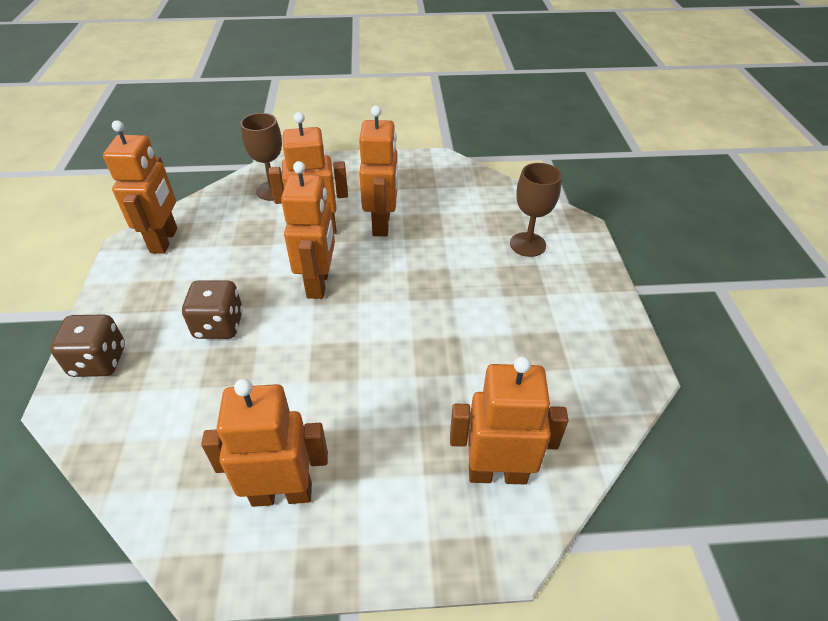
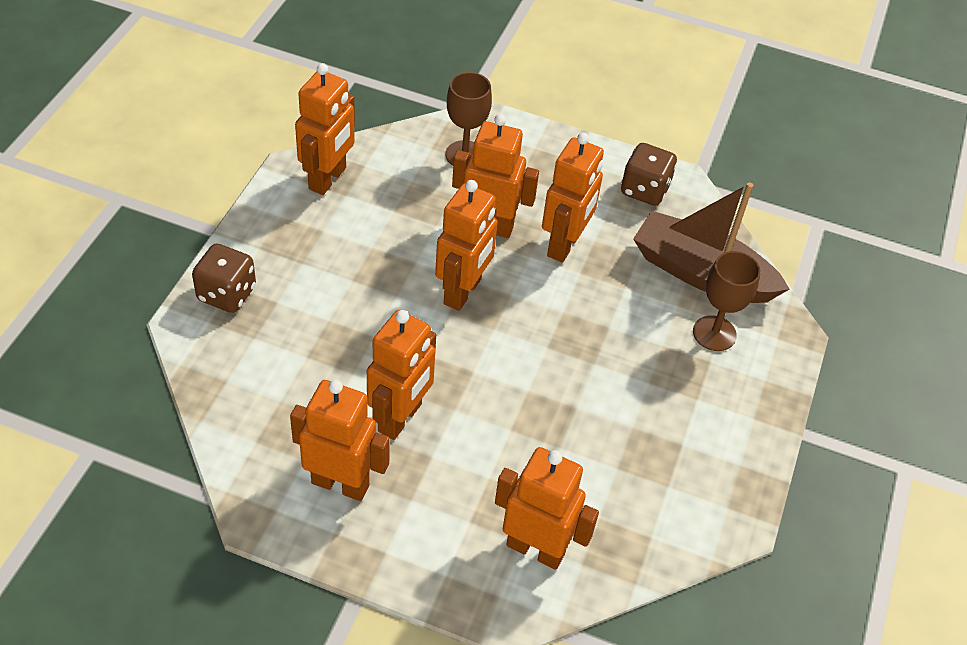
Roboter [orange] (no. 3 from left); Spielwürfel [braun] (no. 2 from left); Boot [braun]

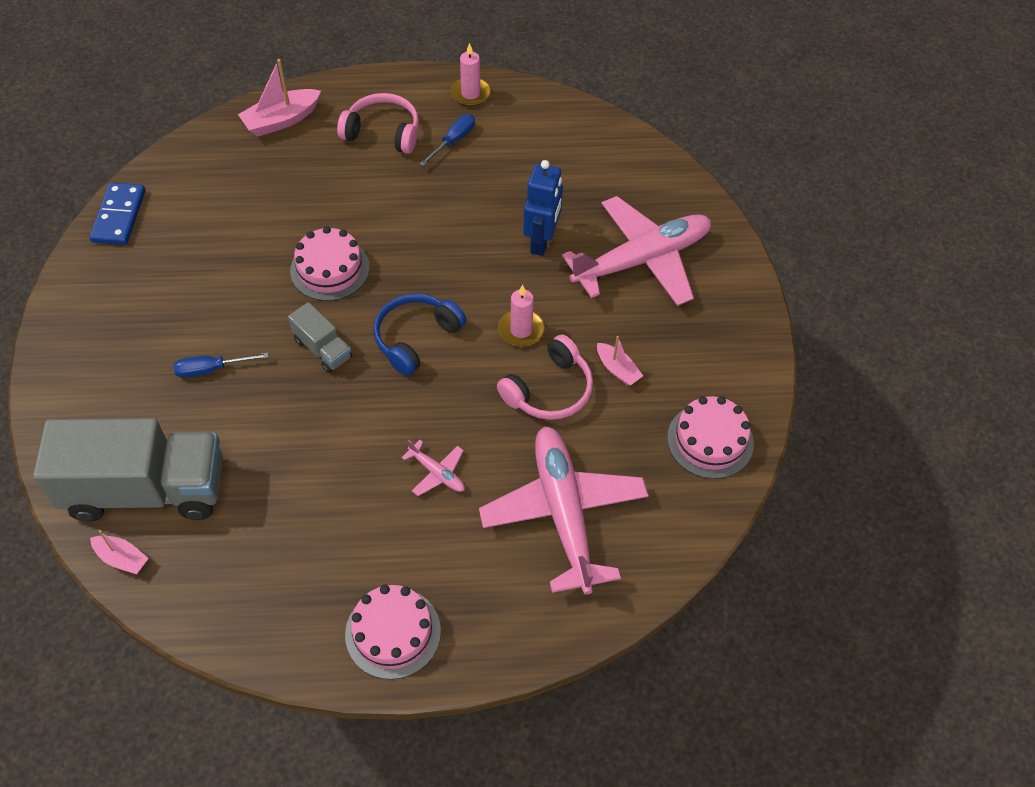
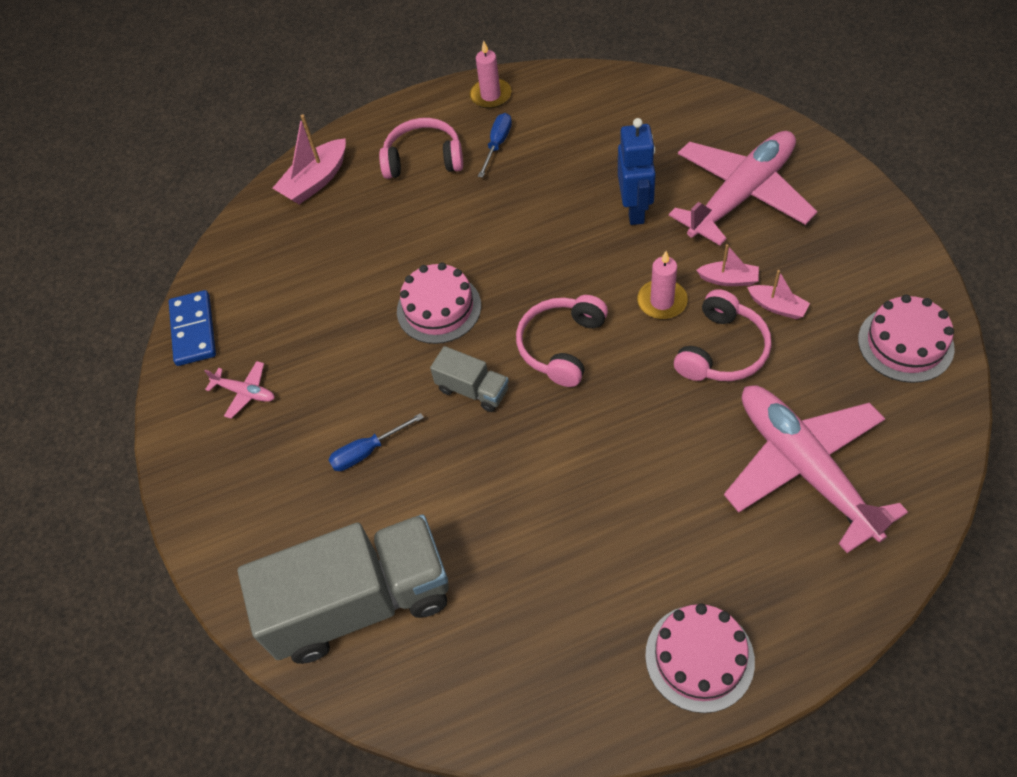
Flugzeug [rosa] (no. 1 from left); Kopfhörer [rosa] (no. 2 from left); Boot [rosa] (no. 2 from left)

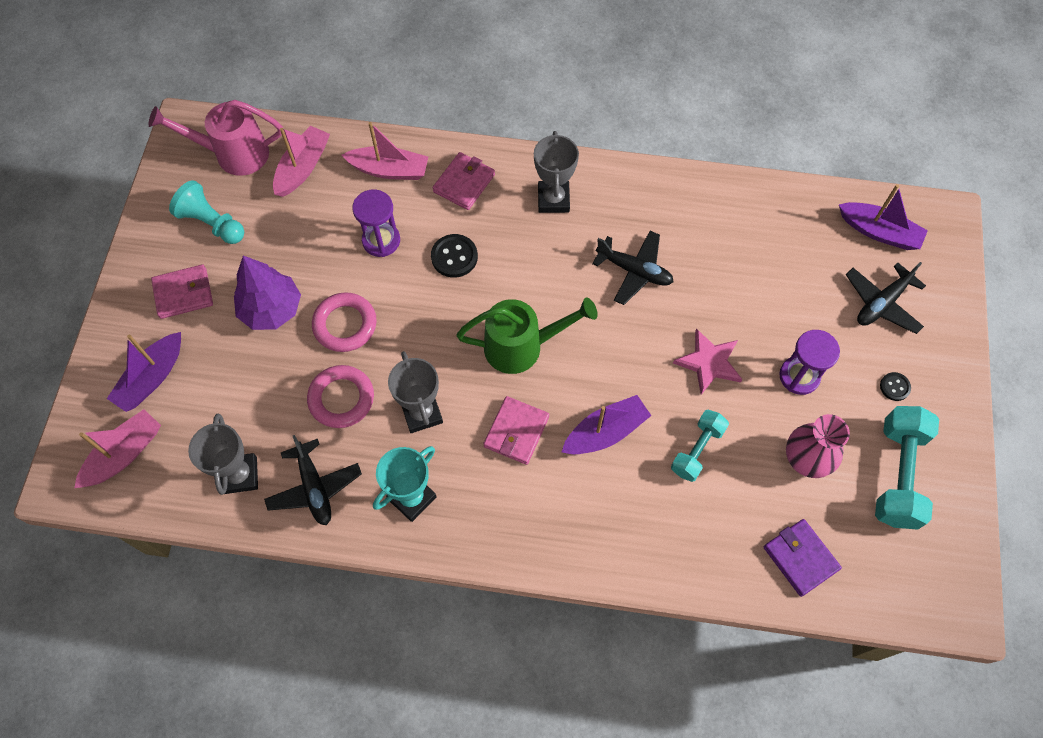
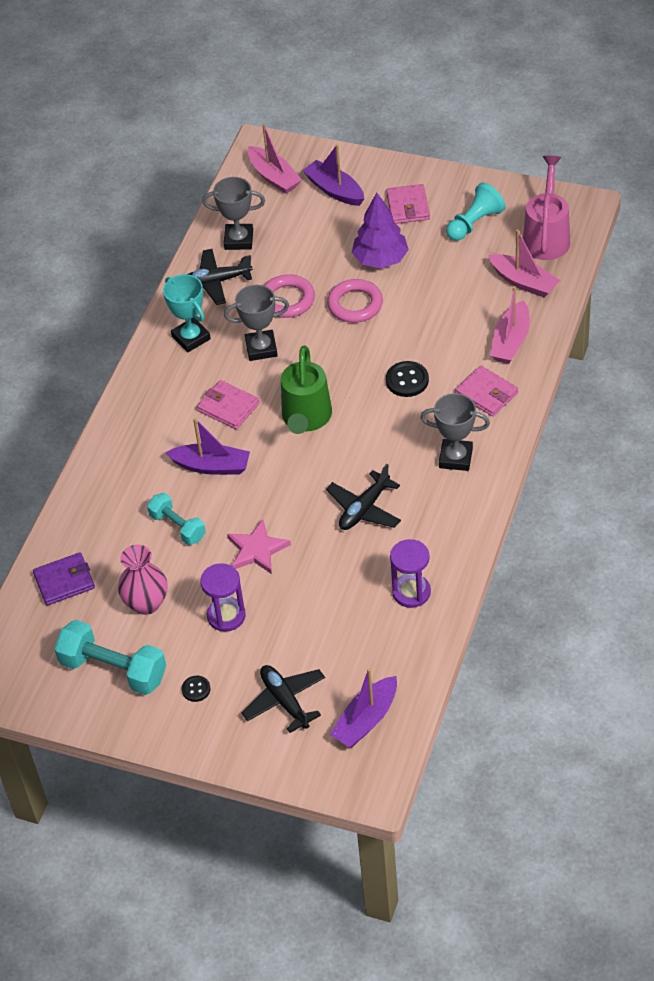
Boot [lila] (no. 1 from left); Sanduhr [lila] (no. 2 from left)

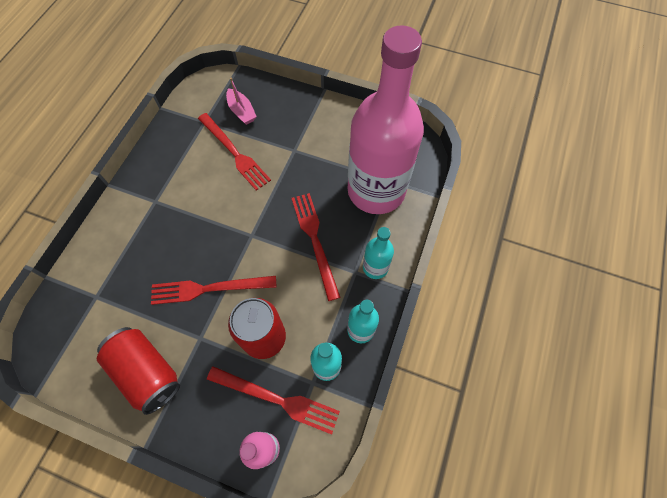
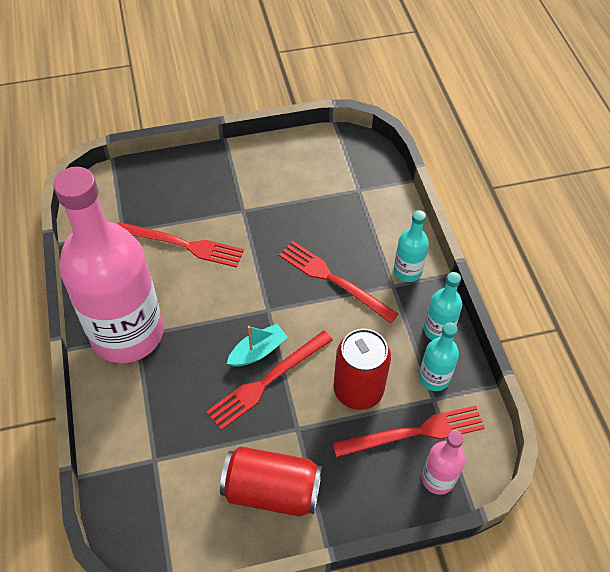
Flasche [rosa] (no. 1 from left); Boot [türkis]; Boot [rosa]

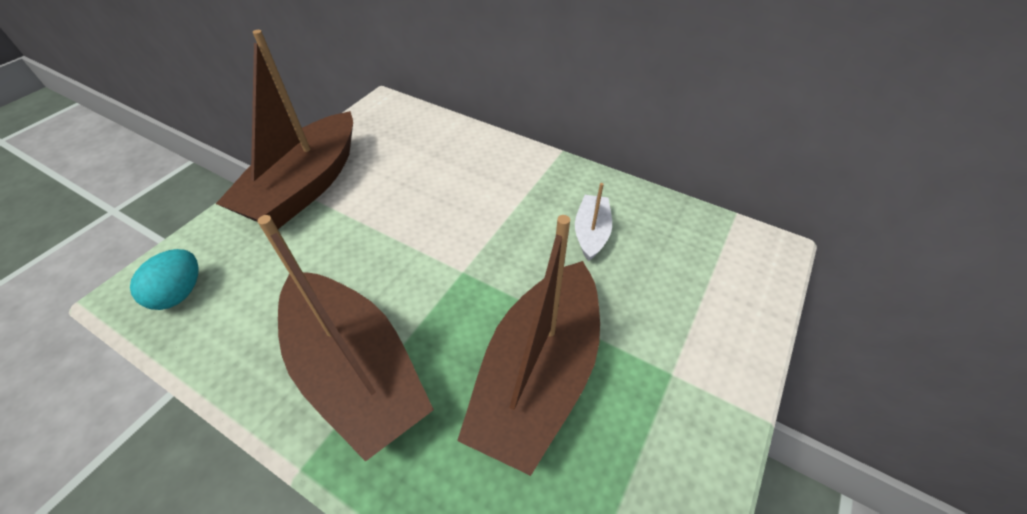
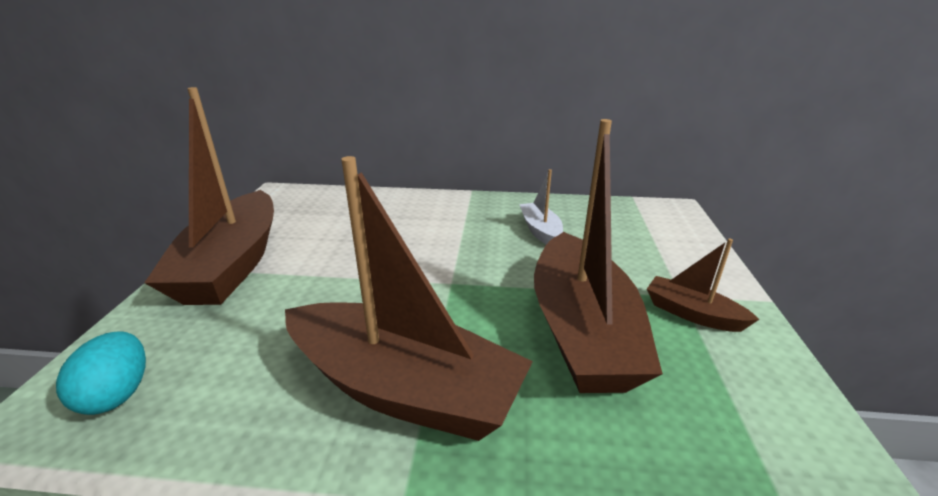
Boot [braun] (no. 4 from left)

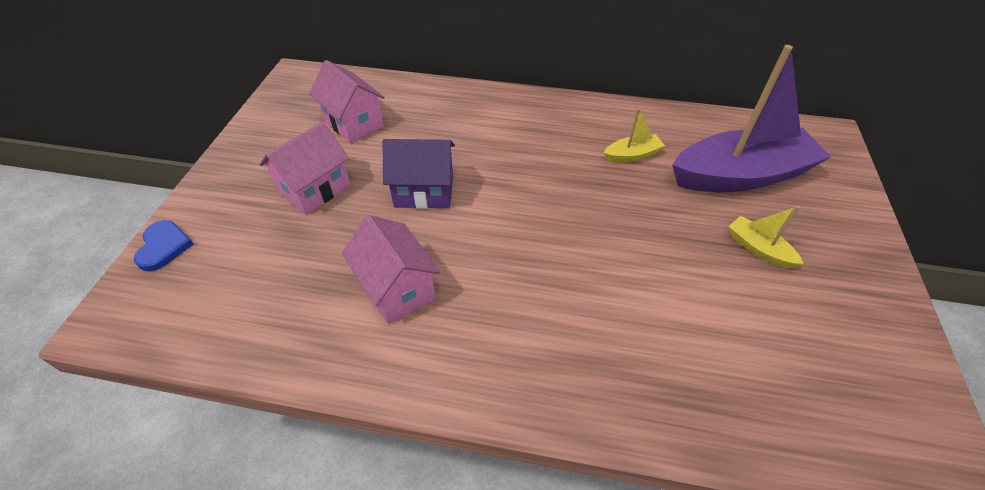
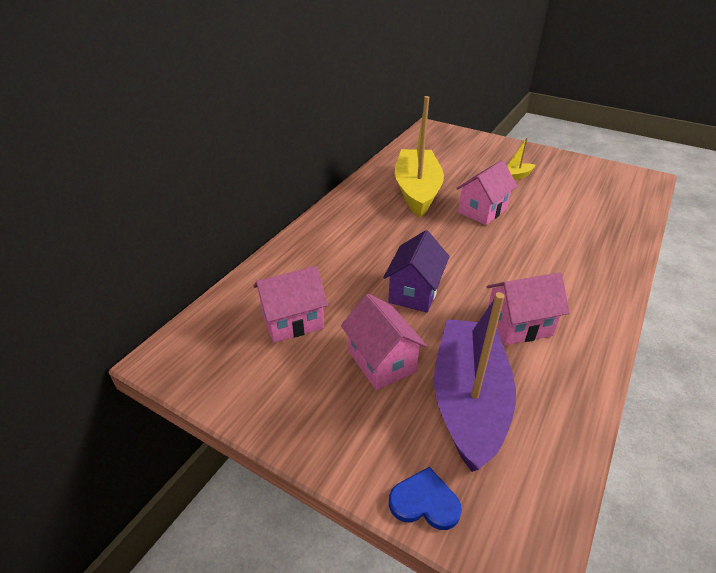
Boot [gelb] (no. 1 from left); Boot [lila]; Haus [rosa] (no. 3 from left)

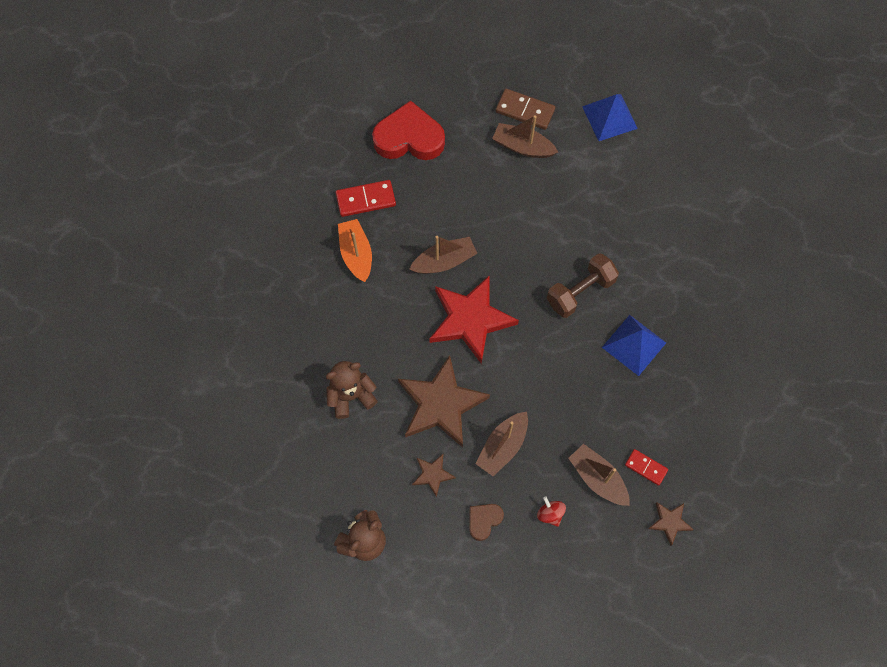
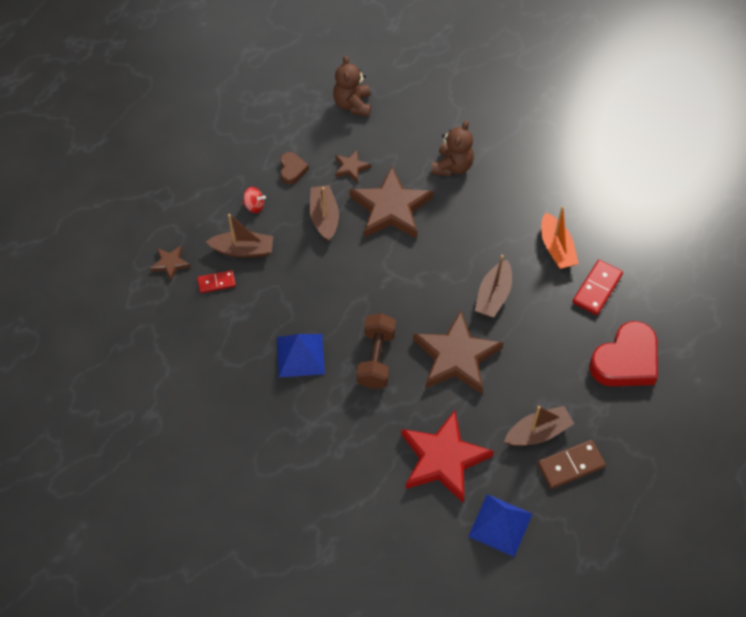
Stern [rot]; Stern [braun] (no. 4 from left); Boot [orange]

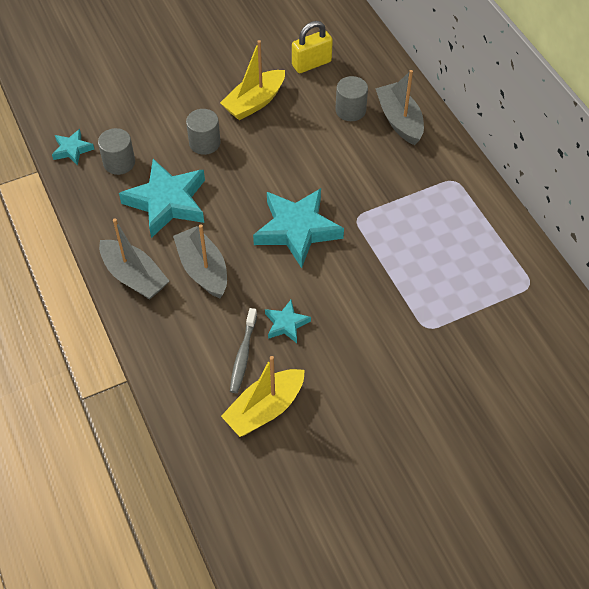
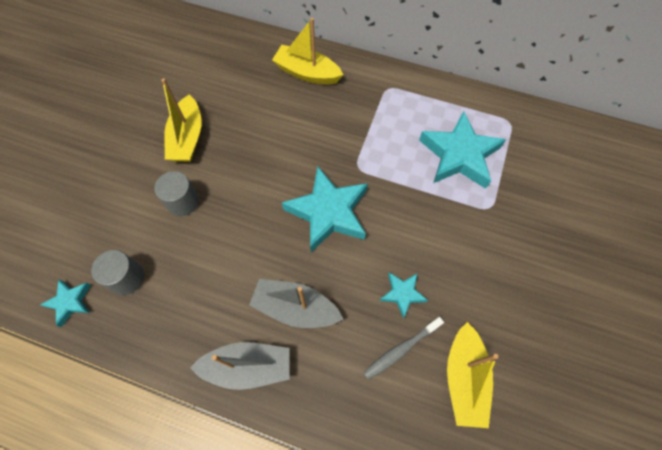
Boot [gelb] (no. 2 from left); Zahnbürste [grau]; Stern [türkis] (no. 4 from left); Vorhängeschloss [gelb]; Vollzylinder [grau] (no. 3 from left in the first image)

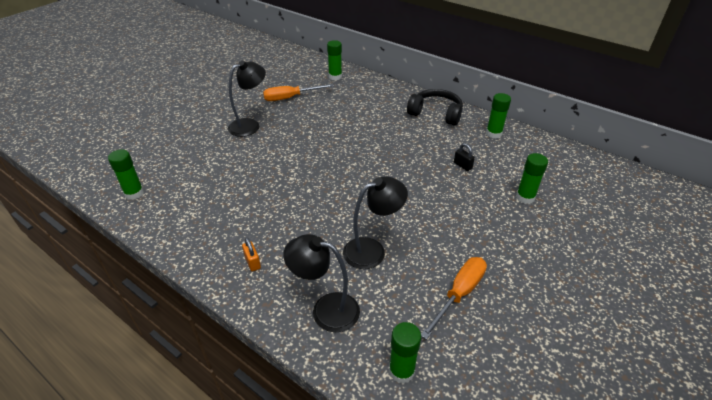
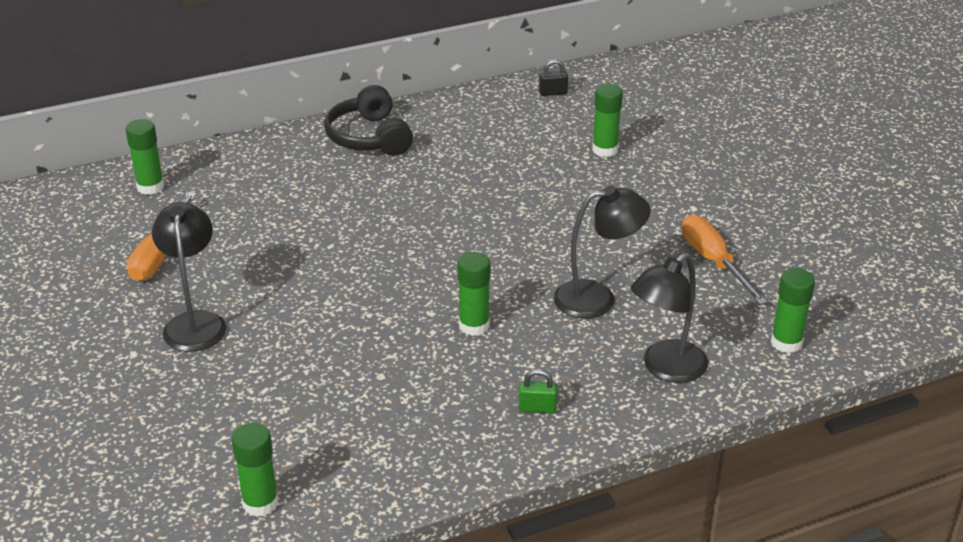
Kopfhörer [schwarz]; Klebestift [grün] (no. 3 from left); Vorhängeschloss [grün]; Vorhängeschloss [schwarz]; Lampe [schwarz] (no. 2 from left)

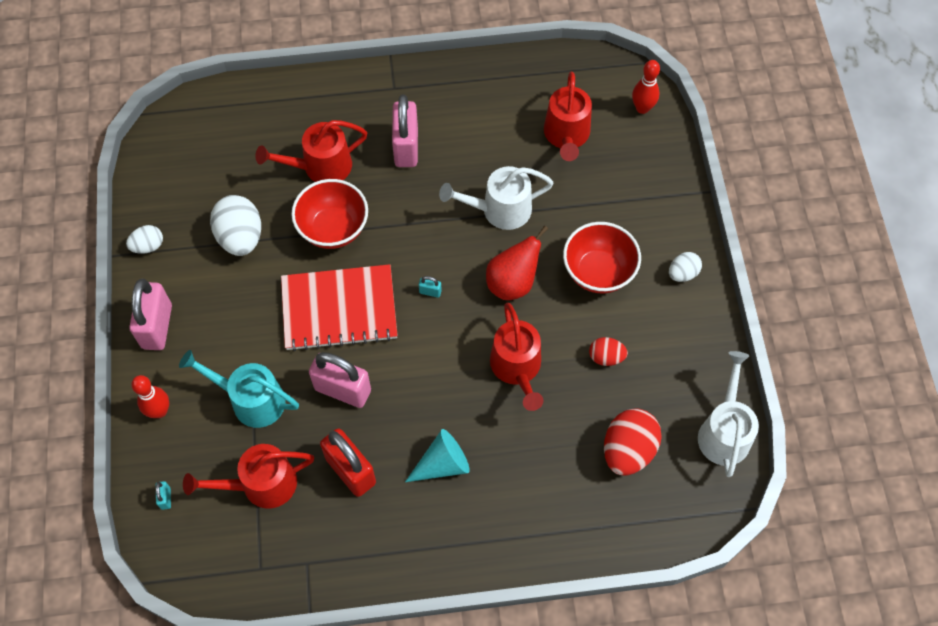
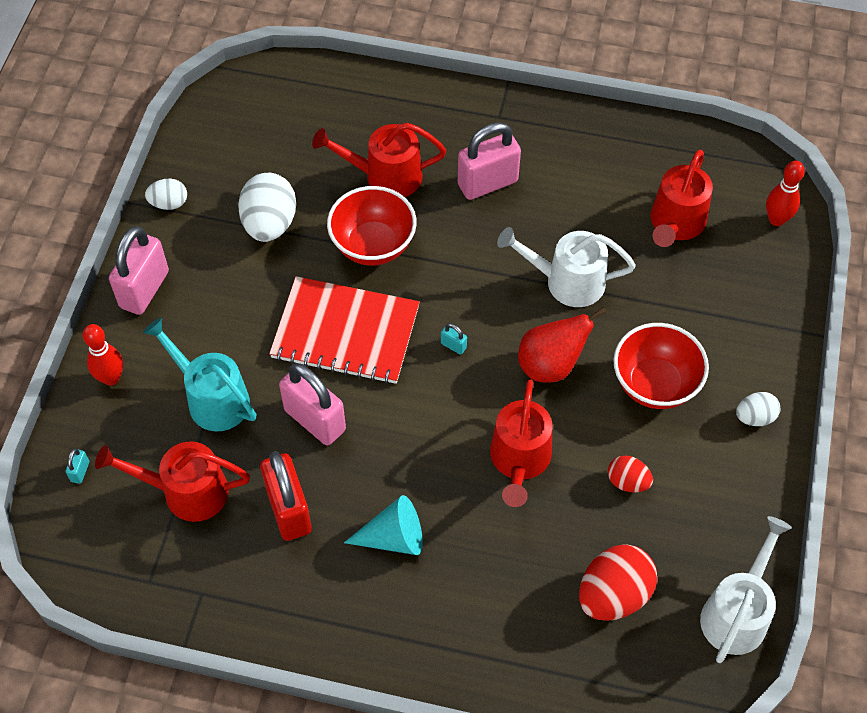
Vorhängeschloss [rosa] (no. 3 from left)

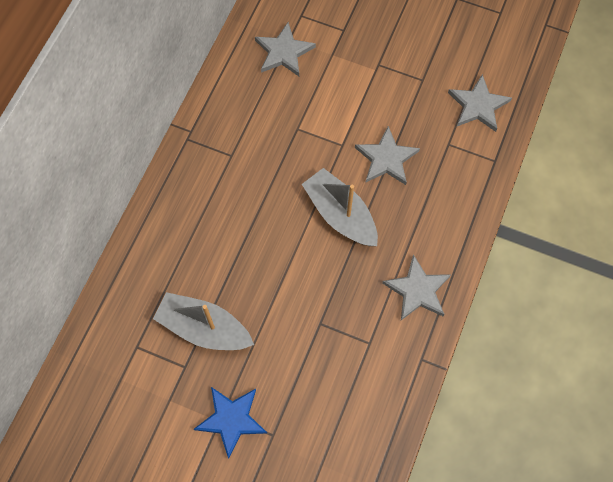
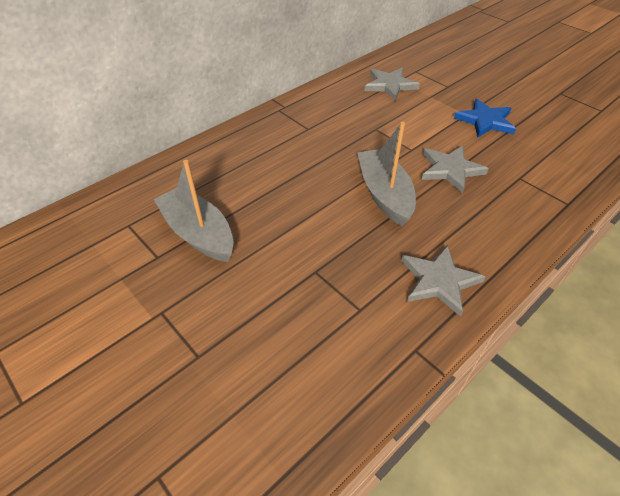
Stern [blau]; Stern [grau] (no. 4 from left in the first image)

